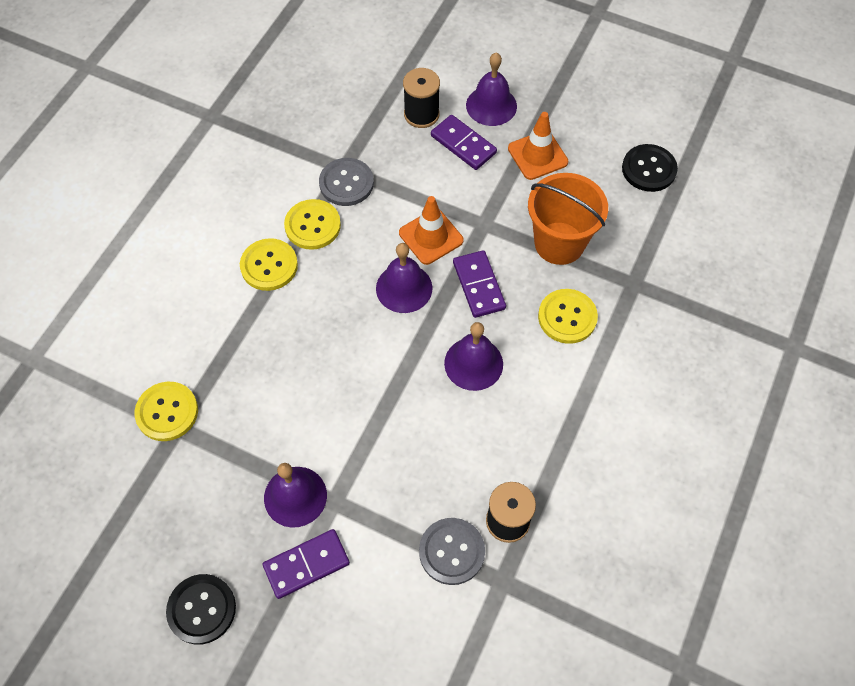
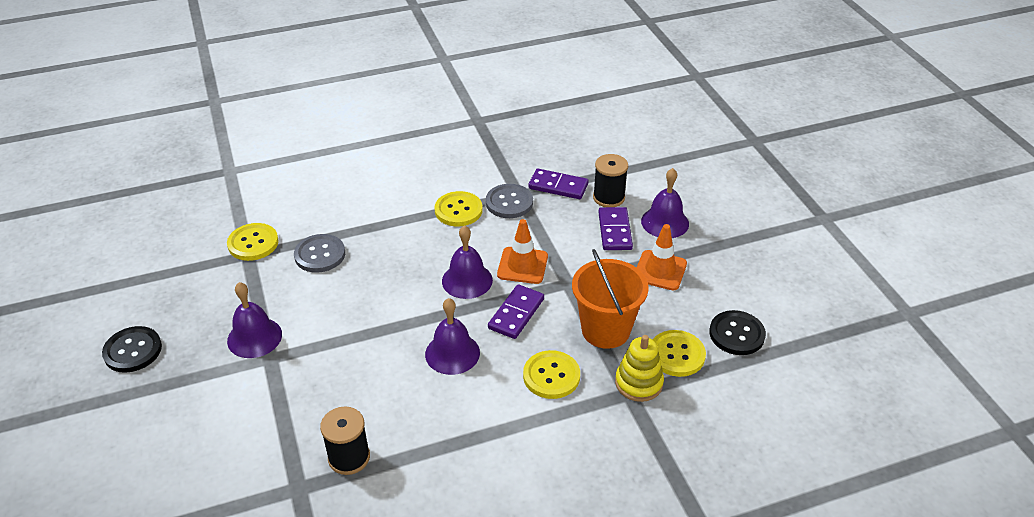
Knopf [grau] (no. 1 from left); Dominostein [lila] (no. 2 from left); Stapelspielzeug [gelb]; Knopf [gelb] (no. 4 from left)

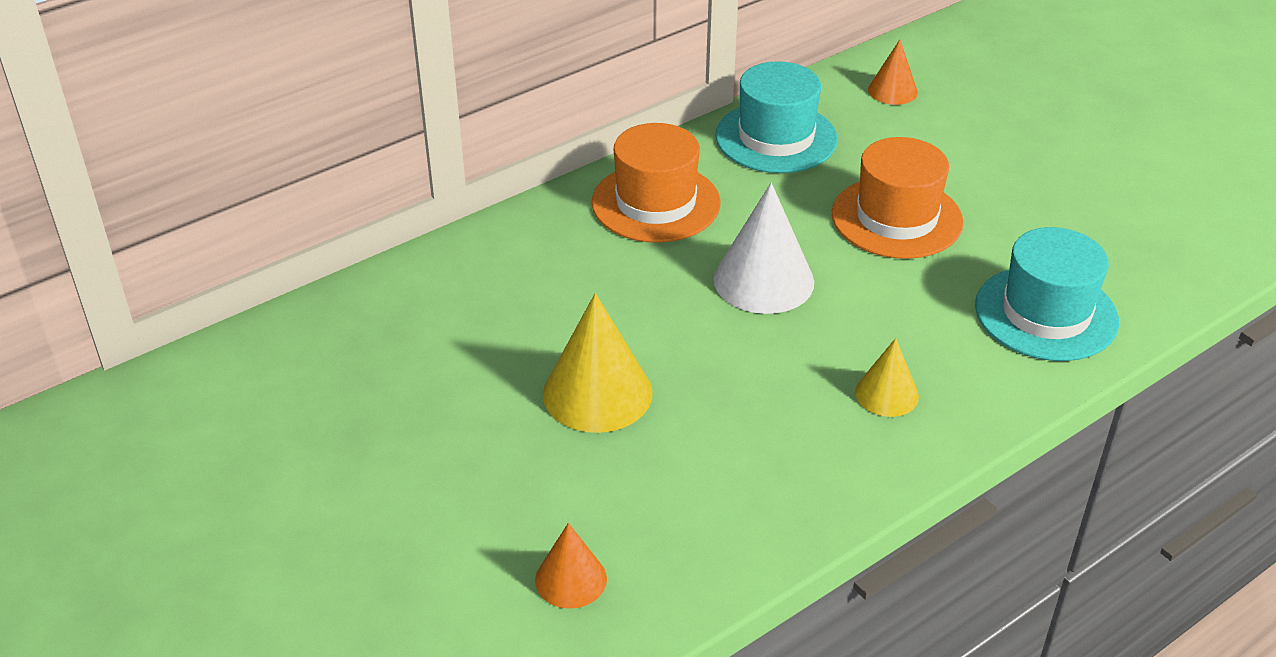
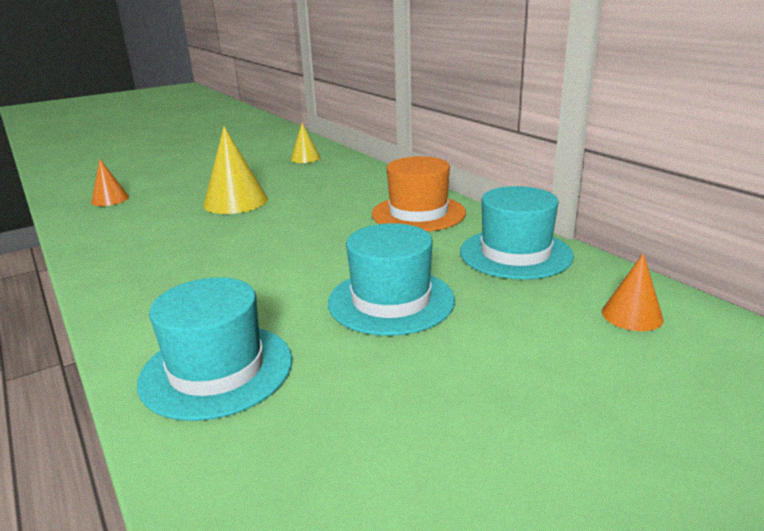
Kegel [gelb] (no. 2 from left); Hut [türkis] (no. 2 from left); Kegel [weiß]

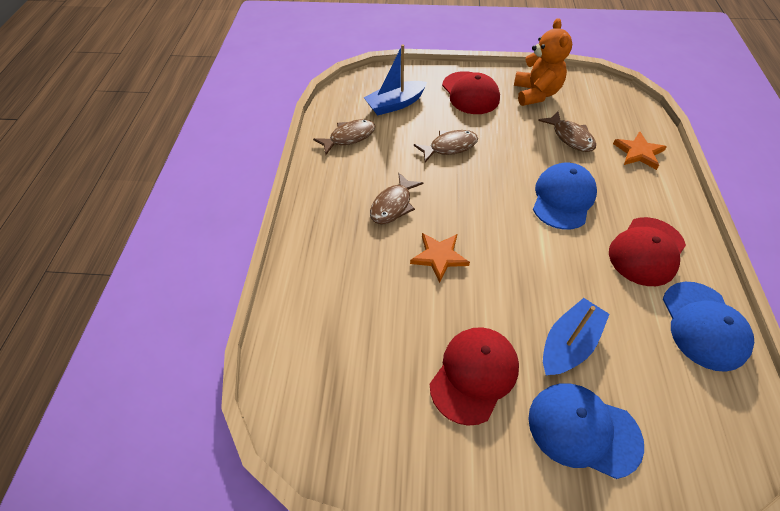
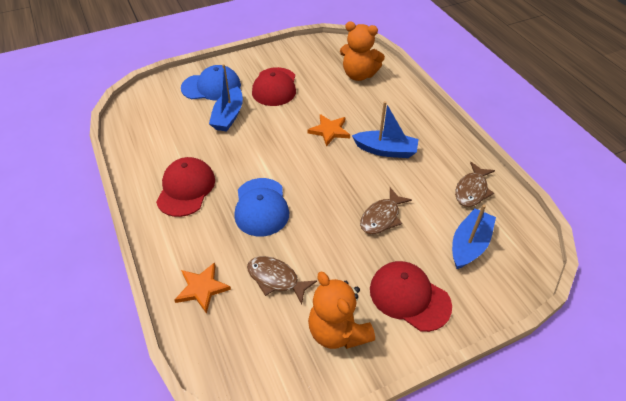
Teddybär [orange] (no. 2 from left); Boot [blau] (no. 2 from left); Kappe [blau] (no. 3 from left in the first image)

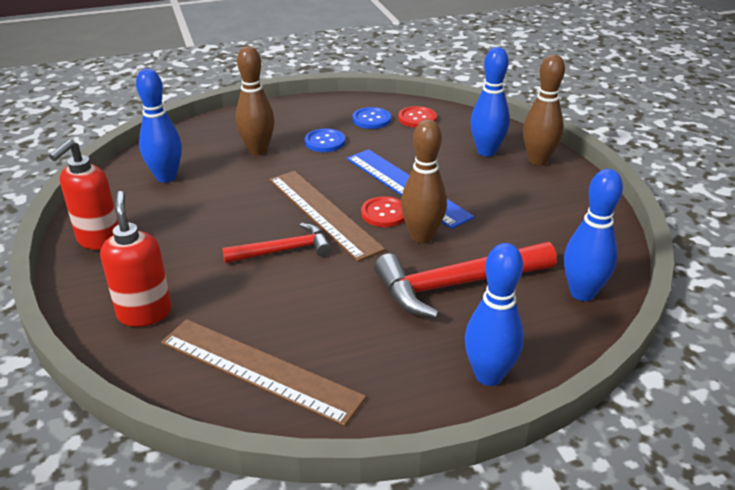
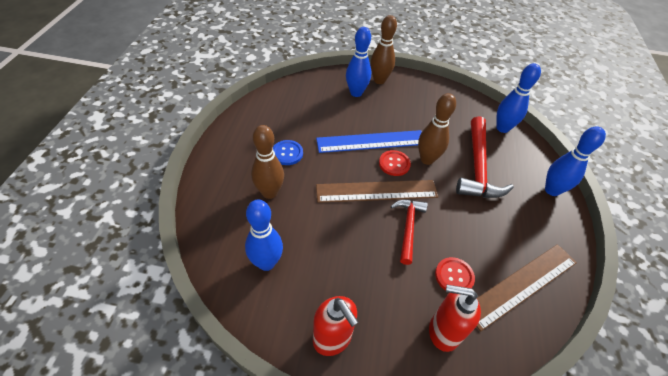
Knopf [rot] (no. 2 from left); Knopf [blau] (no. 2 from left in the first image)

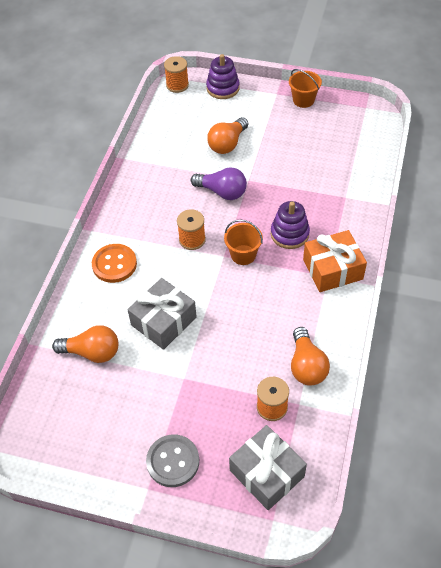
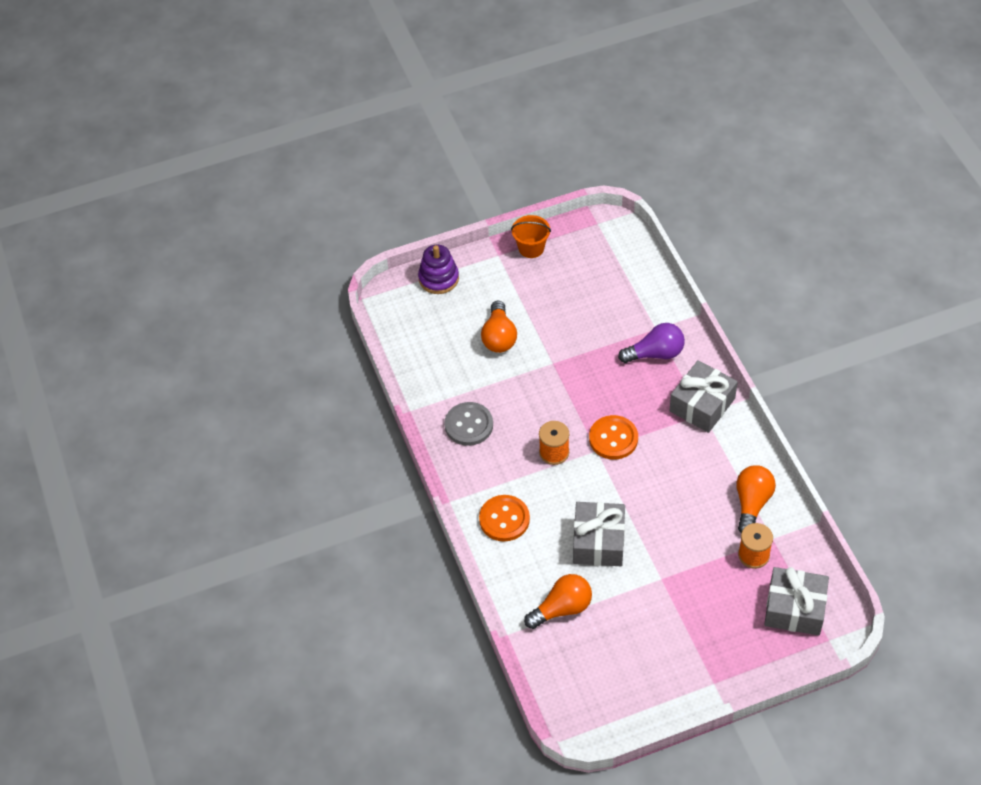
Knopf [grau]; Knopf [orange] (no. 2 from left); Glühbirne [lila]; Geschenk [grau] (no. 2 from left); Glühbirne [orange] (no. 3 from left); Garnrolle [orange] (no. 1 from left in the first image); Stapelspielzeug [lila] (no. 2 from left in the first image)

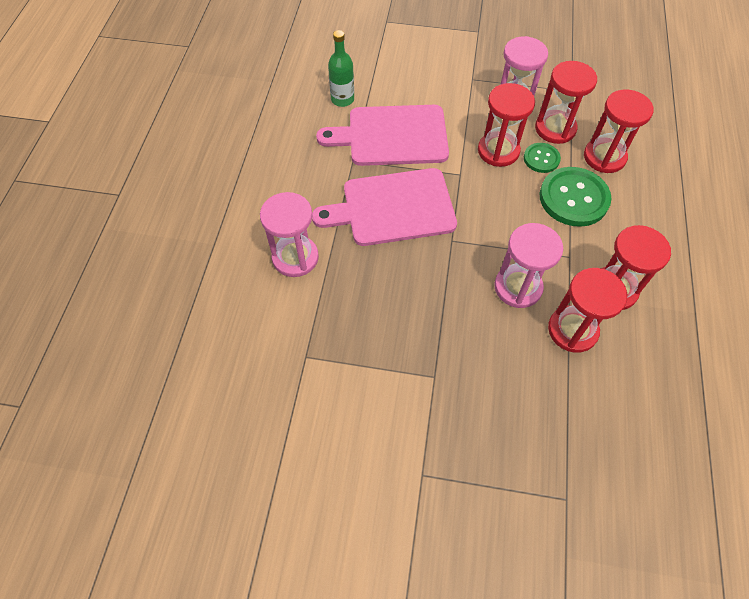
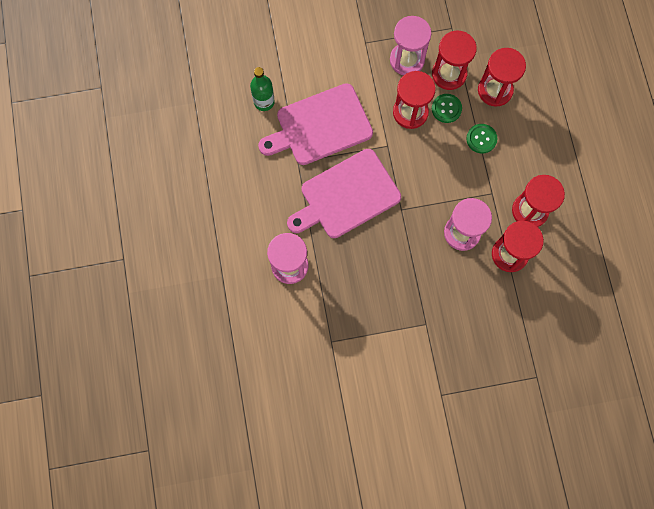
Knopf [grün] (no. 2 from left)

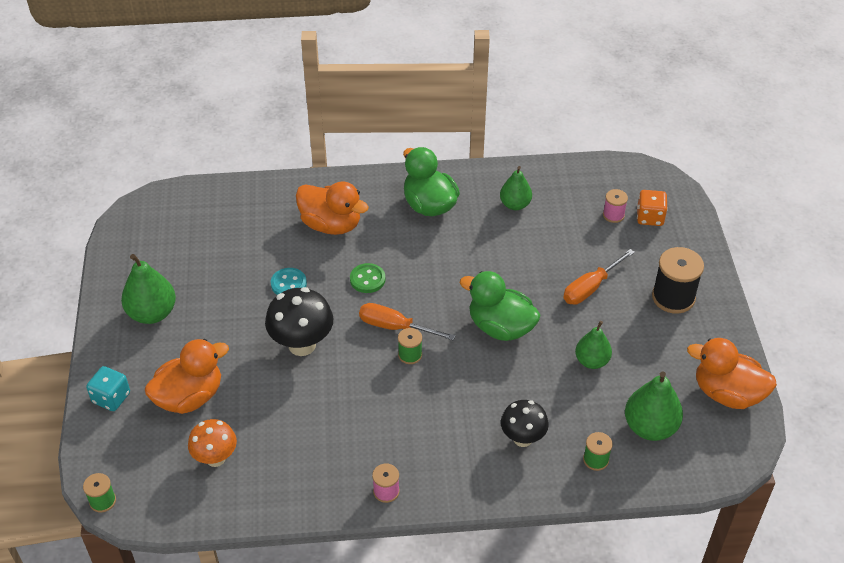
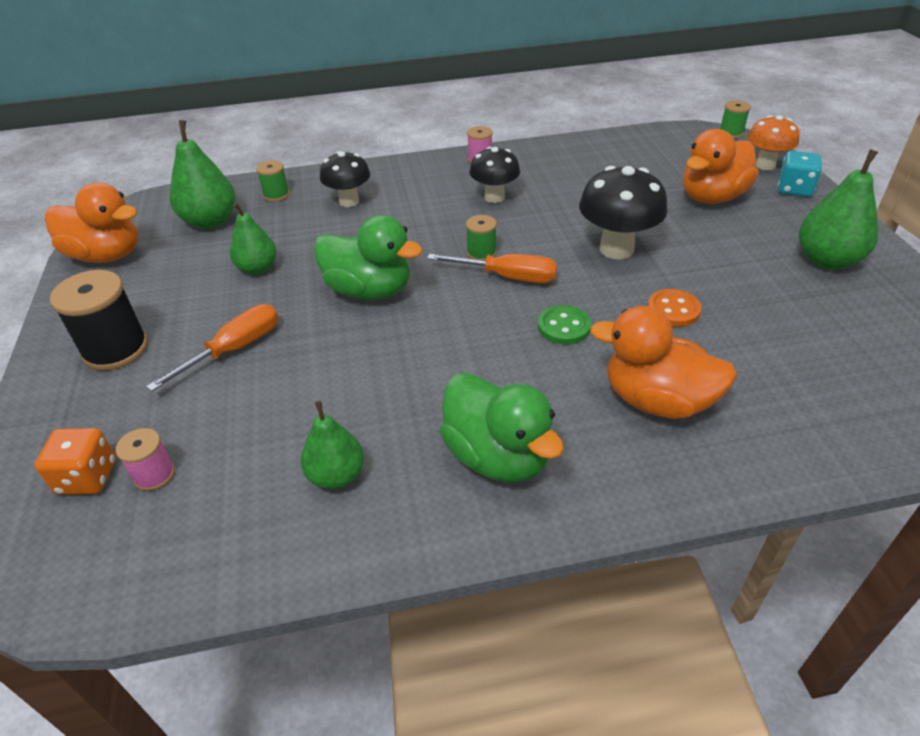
Pilz [schwarz] (no. 2 from left); Knopf [orange]; Pilz [orange]

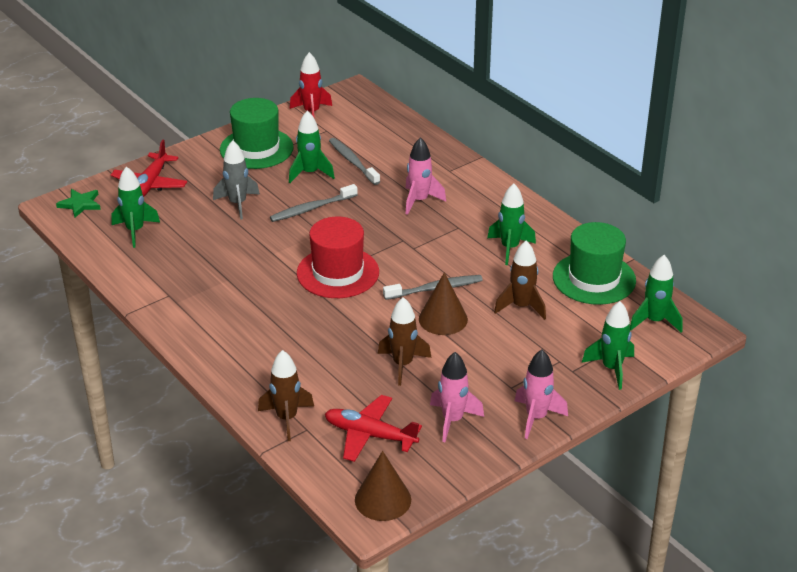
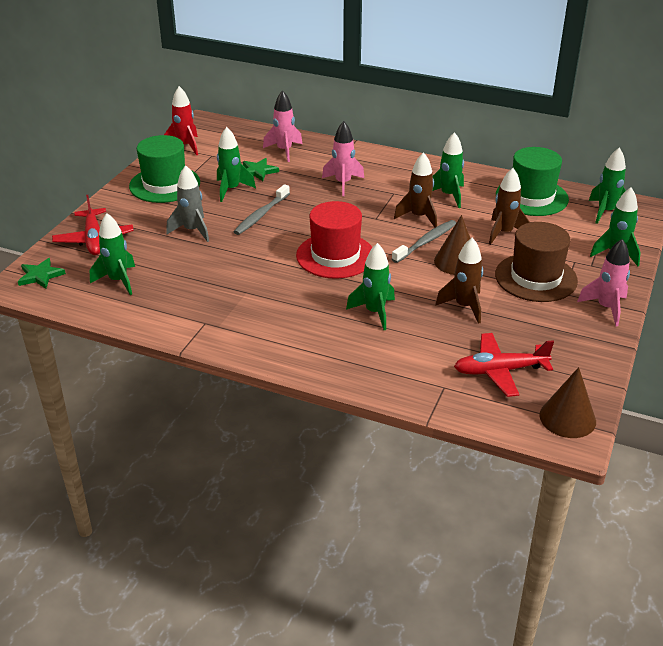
Stern [grün] (no. 2 from left); Rakete [rosa] (no. 1 from left); Rakete [grün] (no. 3 from left); Rakete [braun] (no. 1 from left); Hut [braun]

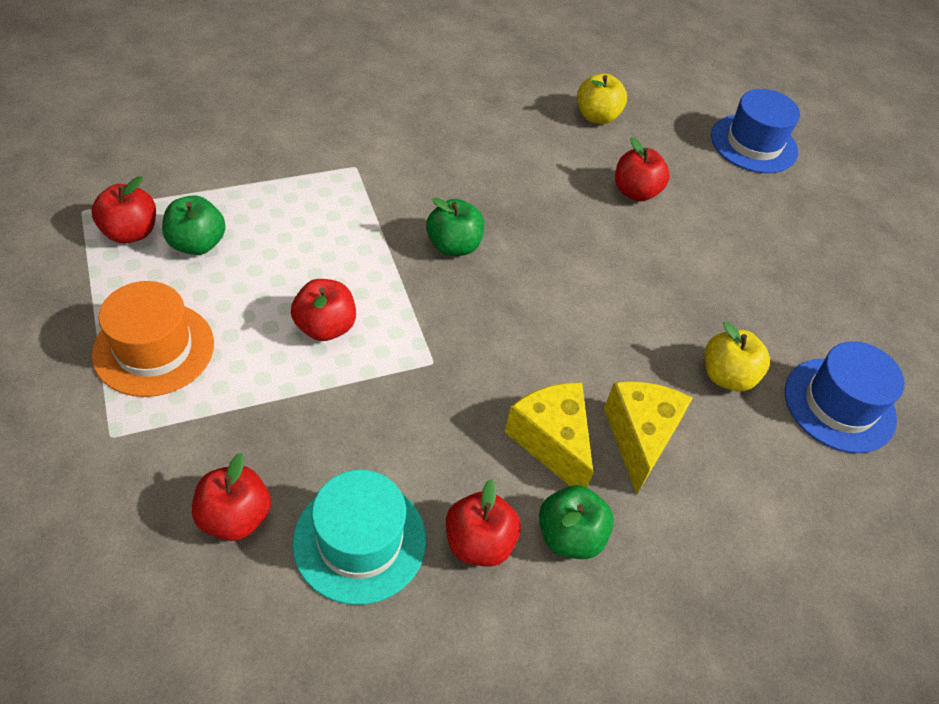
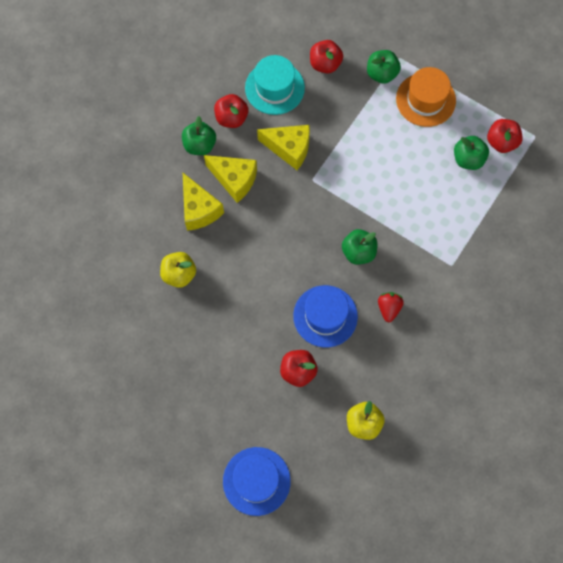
Käse [gelb] (no. 3 from left); Hut [blau] (no. 2 from left); Apfel [grün] (no. 3 from left); Erdbeere [rot]; Apfel [rot] (no. 3 from left in the first image)

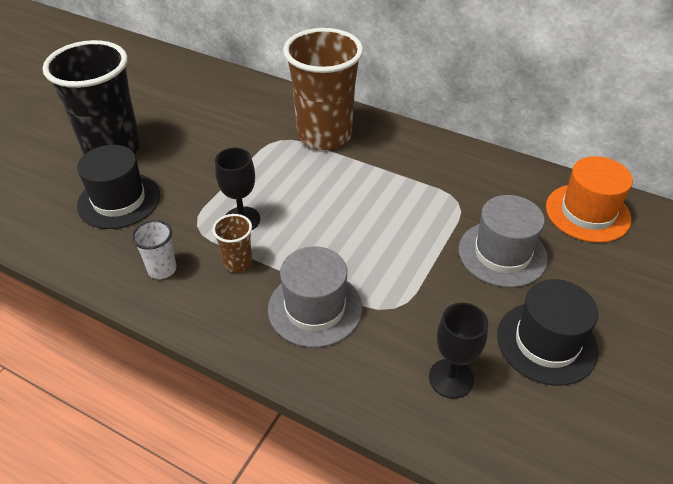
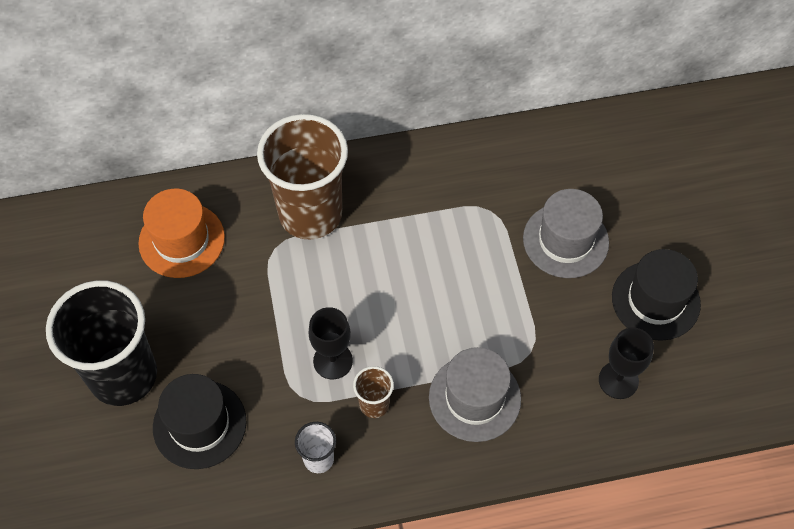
Hut [orange]

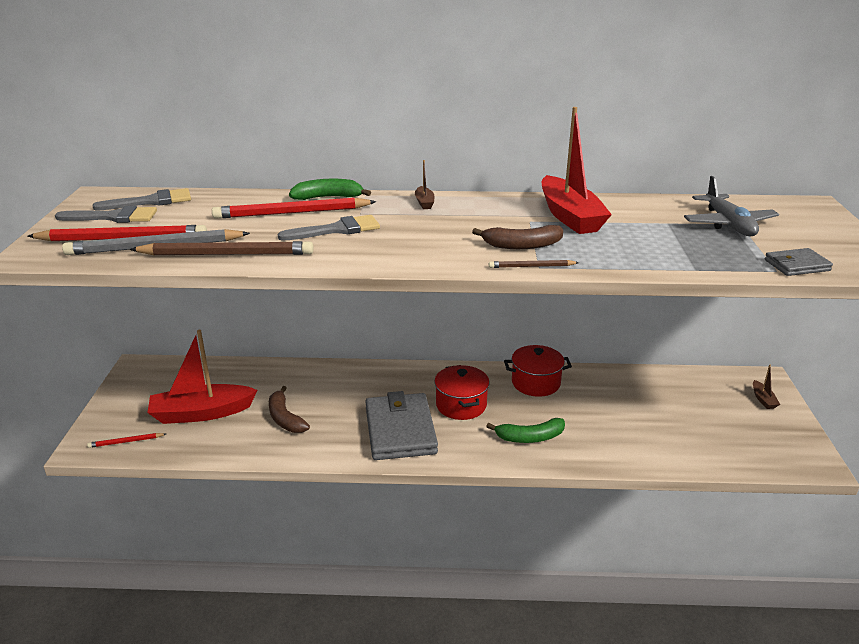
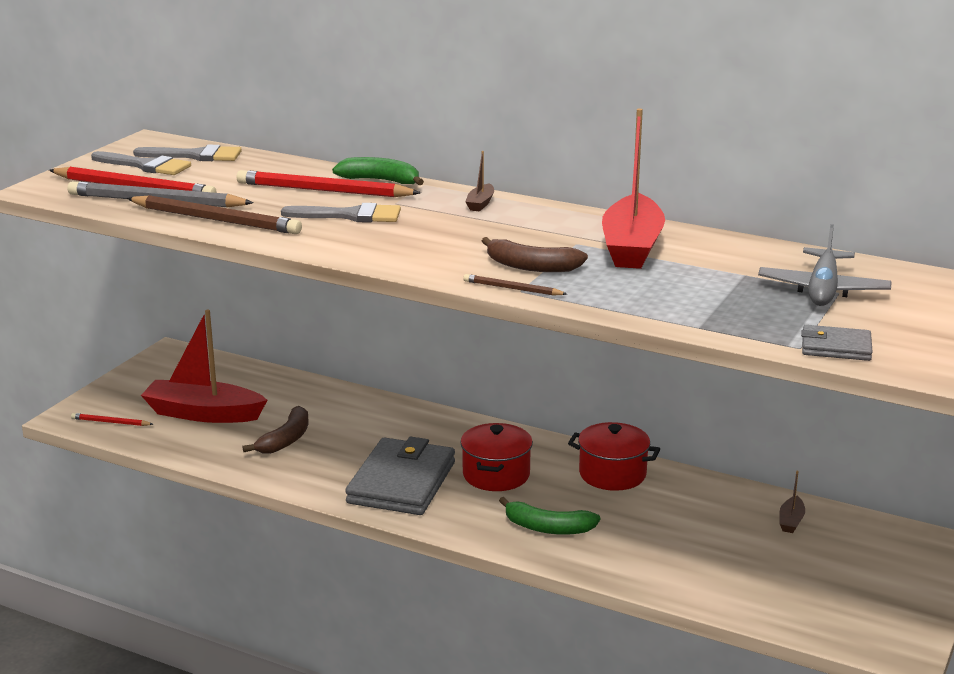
Banane [braun] (no. 1 from left); Boot [braun] (no. 2 from left)

